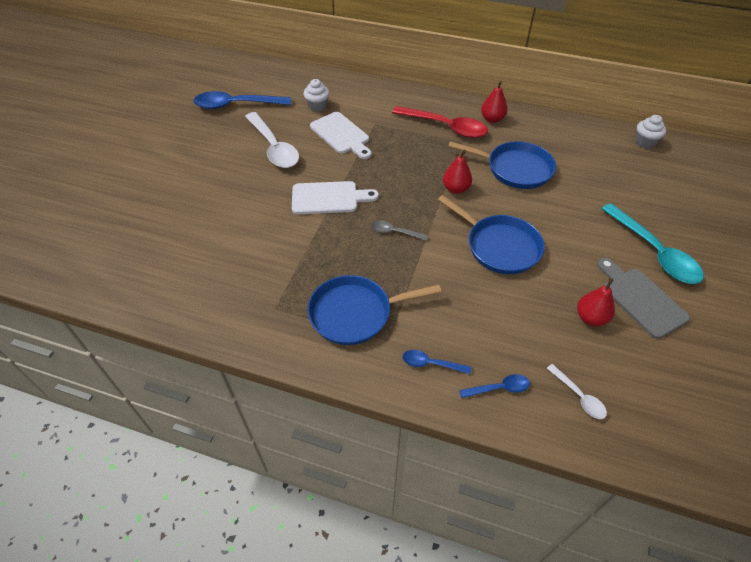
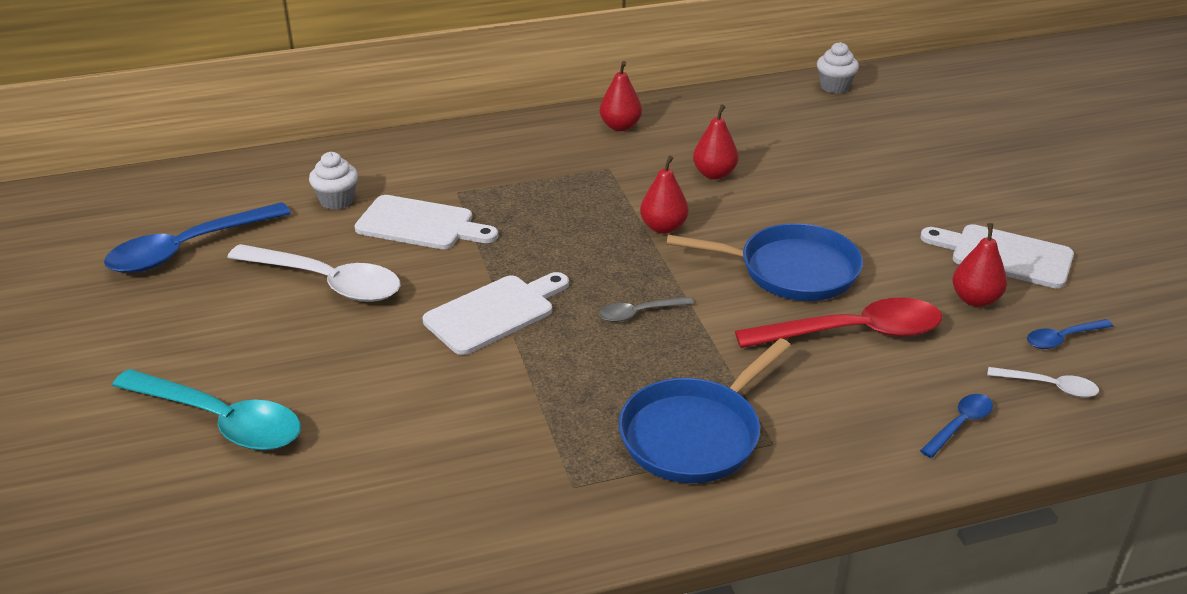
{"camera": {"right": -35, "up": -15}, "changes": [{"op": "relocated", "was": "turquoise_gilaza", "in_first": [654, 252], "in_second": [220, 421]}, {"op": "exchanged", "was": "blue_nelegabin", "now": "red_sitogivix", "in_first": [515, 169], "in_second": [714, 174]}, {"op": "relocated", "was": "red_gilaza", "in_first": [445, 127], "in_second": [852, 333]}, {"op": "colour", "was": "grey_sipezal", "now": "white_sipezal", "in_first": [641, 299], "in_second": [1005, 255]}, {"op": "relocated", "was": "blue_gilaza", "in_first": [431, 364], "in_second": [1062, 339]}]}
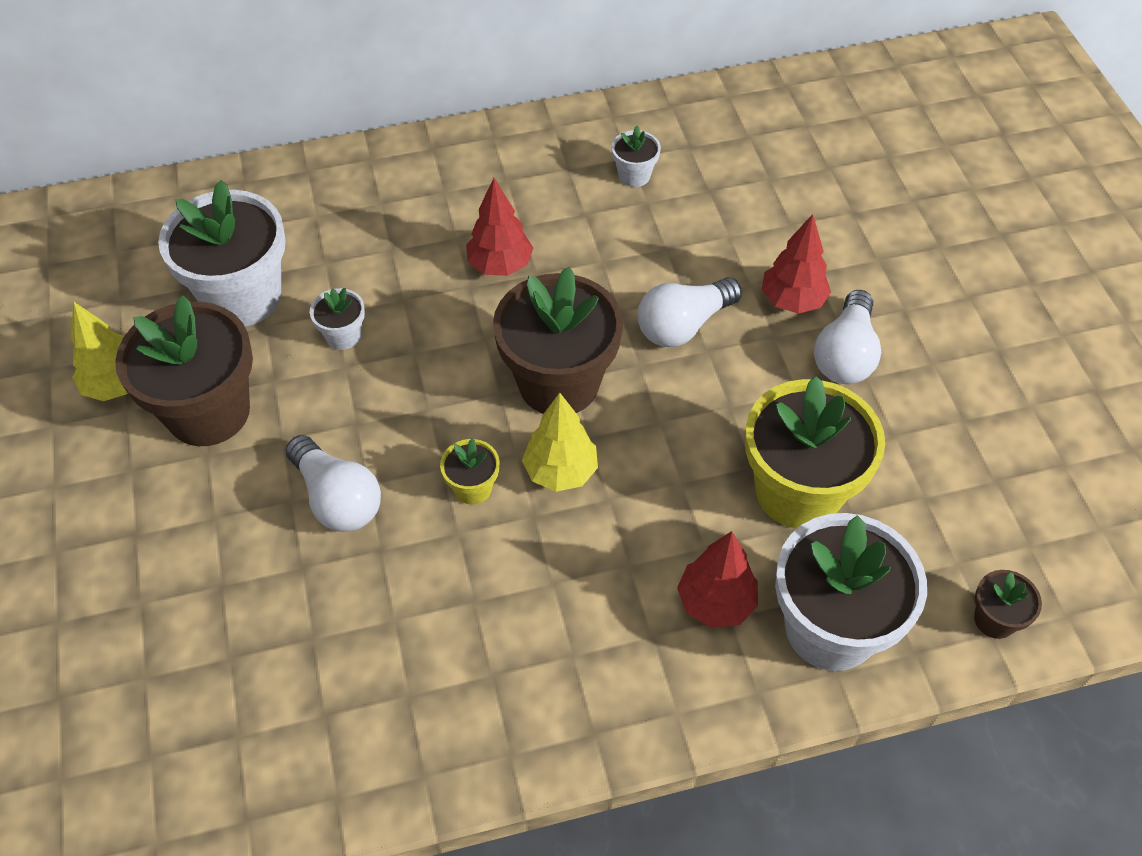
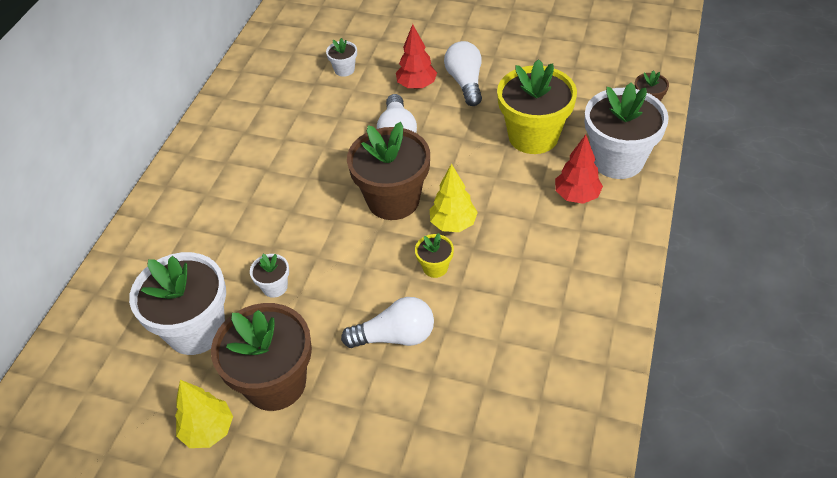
{"camera": {"right": -55, "up": -5}, "changes": [{"op": "relocated", "was": "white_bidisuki", "in_first": [634, 175], "in_second": [344, 70]}, {"op": "spun", "was": "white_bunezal", "in_first": [845, 355], "in_second": [465, 82], "clockwise": -150}, {"op": "missing", "was": "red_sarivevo", "in_first": [500, 265]}]}
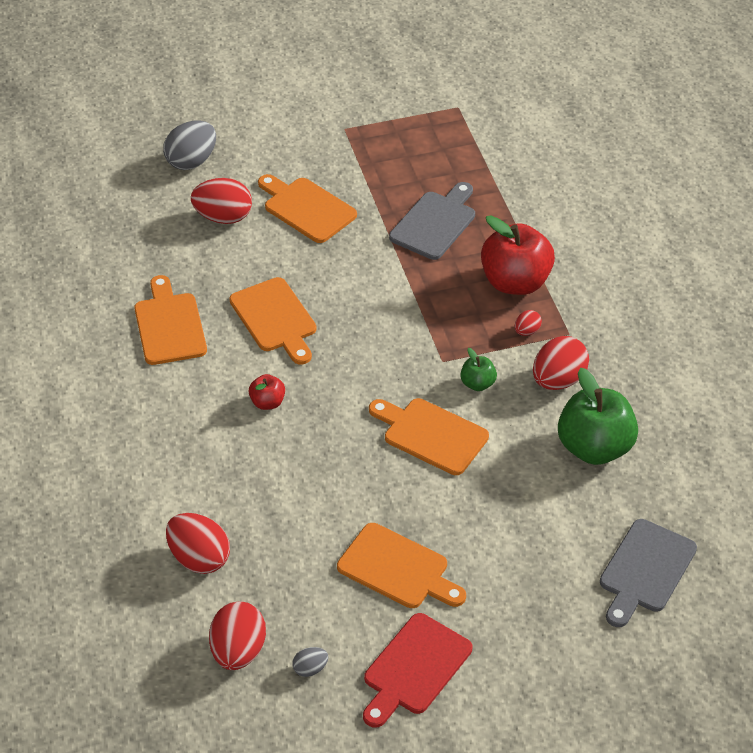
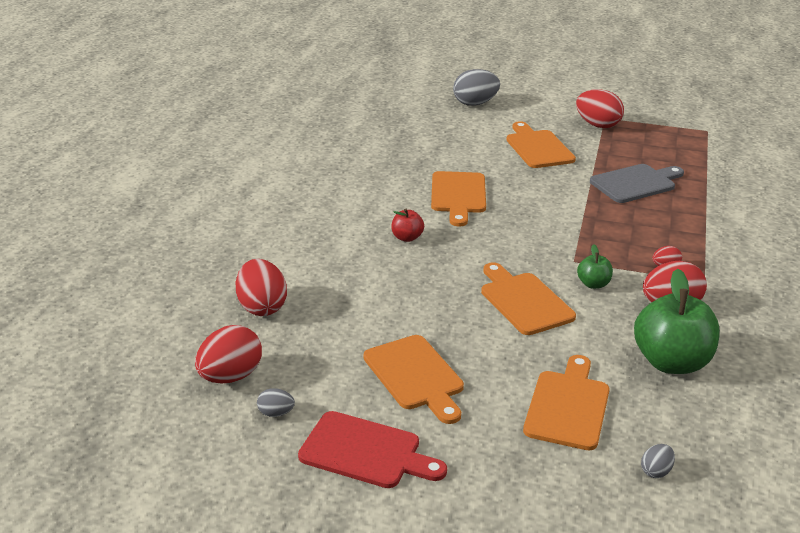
{"camera": {"right": 30, "up": -15}, "changes": [{"op": "spun", "was": "red_sipezal", "in_first": [414, 668], "in_second": [366, 452], "clockwise": -135}, {"op": "relocated", "was": "orange_sipezal", "in_first": [169, 325], "in_second": [568, 406]}, {"op": "relocated", "was": "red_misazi", "in_first": [223, 217], "in_second": [597, 125]}, {"op": "exchanged", "was": "grey_sipezal", "now": "grey_misazi", "in_first": [645, 570], "in_second": [656, 471]}, {"op": "missing", "was": "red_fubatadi", "in_first": [515, 282]}]}
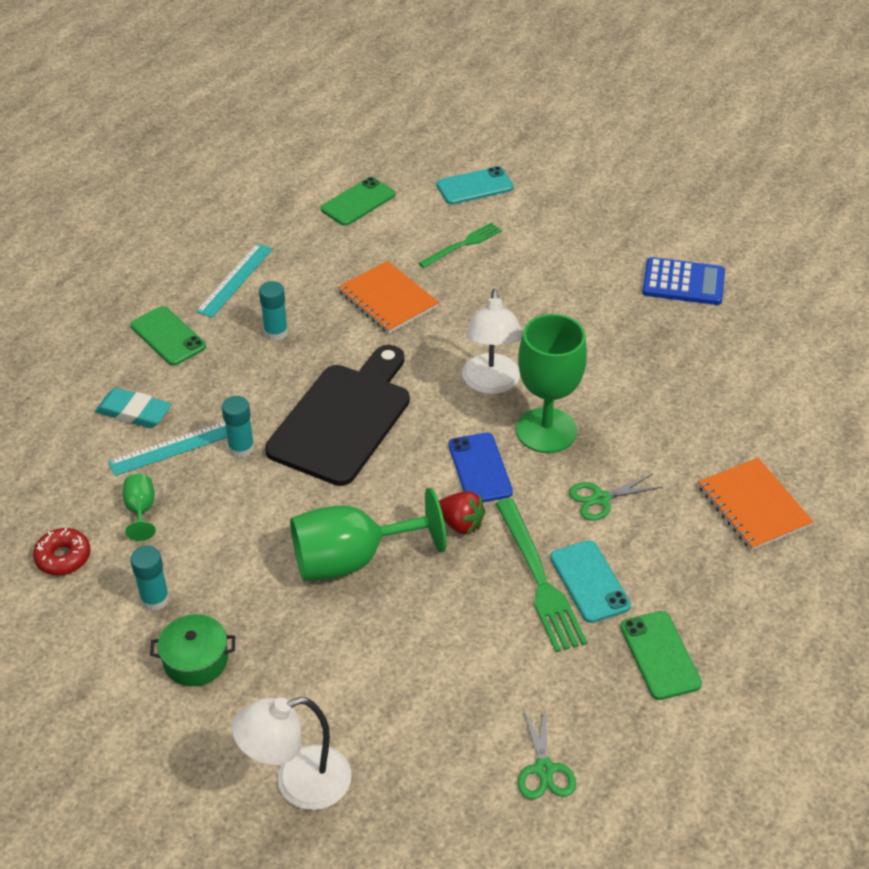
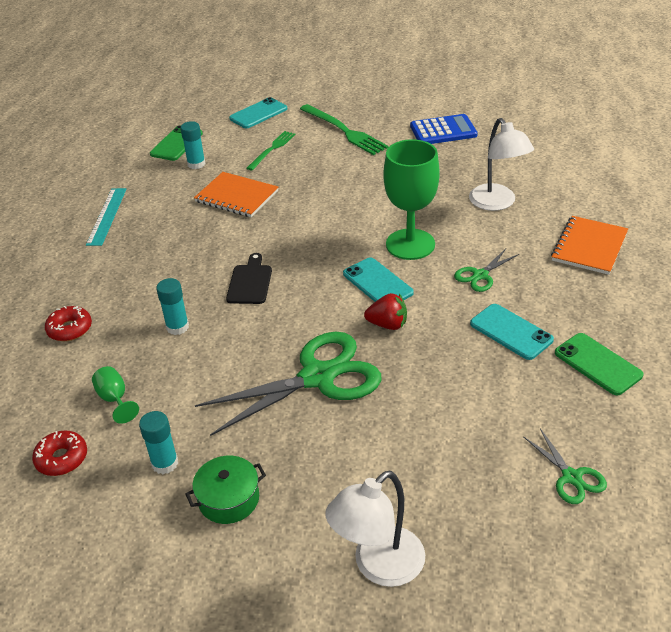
{"camera": {"right": -20, "up": -5}, "changes": [{"op": "exchanged", "was": "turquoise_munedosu", "now": "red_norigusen", "in_first": [134, 412], "in_second": [70, 329]}, {"op": "relocated", "was": "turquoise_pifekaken", "in_first": [276, 332], "in_second": [196, 164]}, {"op": "exchanged", "was": "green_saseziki", "now": "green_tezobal", "in_first": [352, 559], "in_second": [317, 377]}, {"op": "size", "was": "black_sipezal", "in_first": [343, 419], "in_second": [250, 282], "ratio": 0.47}, {"op": "relocated", "was": "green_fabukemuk", "in_first": [539, 579], "in_second": [344, 131]}, {"op": "colour", "was": "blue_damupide", "now": "turquoise_damupide", "in_first": [480, 468], "in_second": [377, 283]}, {"op": "relocated", "was": "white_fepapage", "in_first": [491, 384], "in_second": [497, 203]}, {"op": "spun", "was": "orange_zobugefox", "in_first": [753, 506], "in_second": [589, 247], "clockwise": 75}, {"op": "missing", "was": "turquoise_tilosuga", "in_first": [174, 447]}, {"op": "missing", "was": "green_damupide", "in_first": [168, 336]}]}
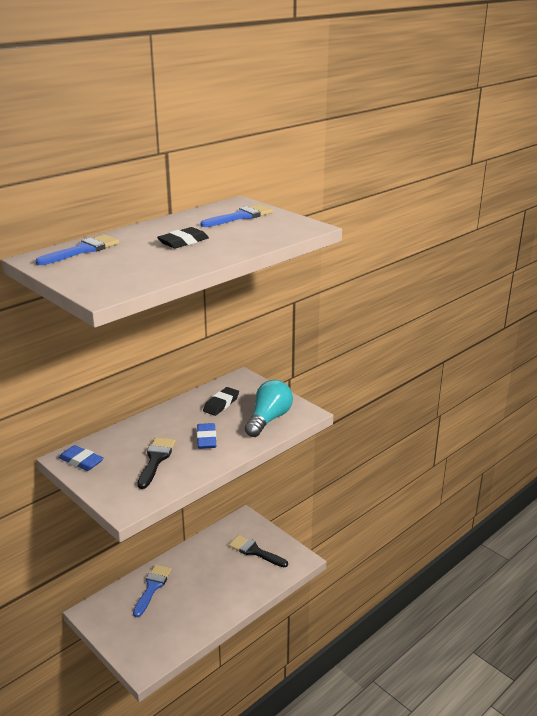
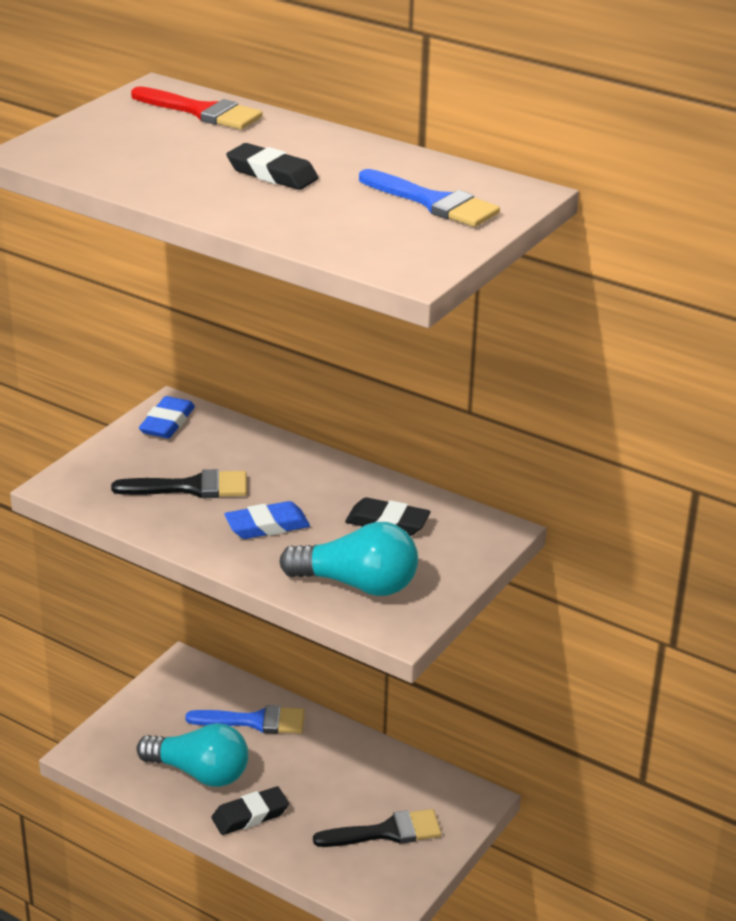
{"camera": {"right": 75, "up": 5}, "changes": [{"op": "colour", "was": "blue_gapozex", "now": "red_gapozex", "in_first": [83, 250], "in_second": [202, 112]}, {"op": "appeared", "now": "turquoise_bunezal", "in_second": [199, 772]}, {"op": "appeared", "now": "black_munedosu", "in_second": [250, 815]}, {"op": "spun", "was": "black_gapozex", "in_first": [255, 551], "in_second": [387, 832], "clockwise": 60}]}
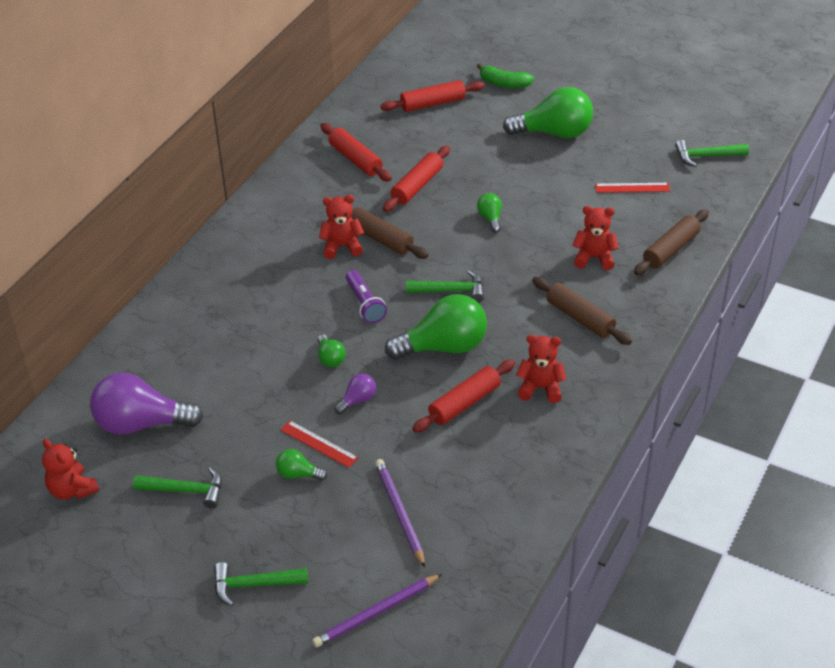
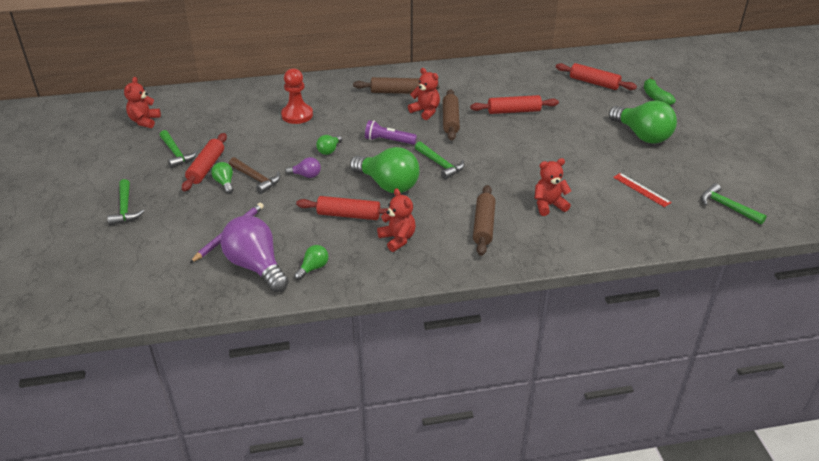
{"camera": {"right": 50, "up": -5}, "changes": [{"op": "spun", "was": "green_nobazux", "in_first": [254, 585], "in_second": [125, 208], "clockwise": -150}, {"op": "relocated", "was": "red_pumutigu", "in_first": [355, 159], "in_second": [206, 168]}, {"op": "relocated", "was": "purple_bunezal", "in_first": [141, 424], "in_second": [256, 266]}, {"op": "exchanged", "was": "red_tilosuga", "now": "brown_nobazux", "in_first": [319, 444], "in_second": [256, 179]}, {"op": "appeared", "now": "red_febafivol", "in_second": [297, 115]}, {"op": "relocated", "was": "green_bunezal", "in_first": [490, 218], "in_second": [313, 268]}, {"op": "relocated", "was": "brown_pumutigu", "in_first": [671, 249], "in_second": [396, 92]}, {"op": "spun", "was": "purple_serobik", "in_first": [365, 304], "in_second": [388, 141], "clockwise": 75}, {"op": "spun", "was": "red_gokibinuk", "in_first": [594, 258], "in_second": [549, 205], "clockwise": -75}, {"op": "missing", "was": "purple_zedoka", "in_first": [376, 613]}]}
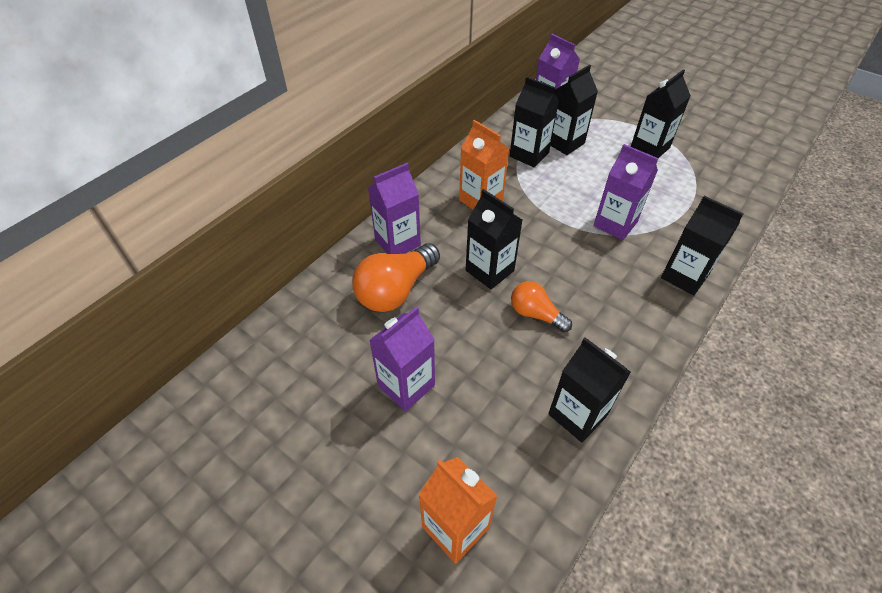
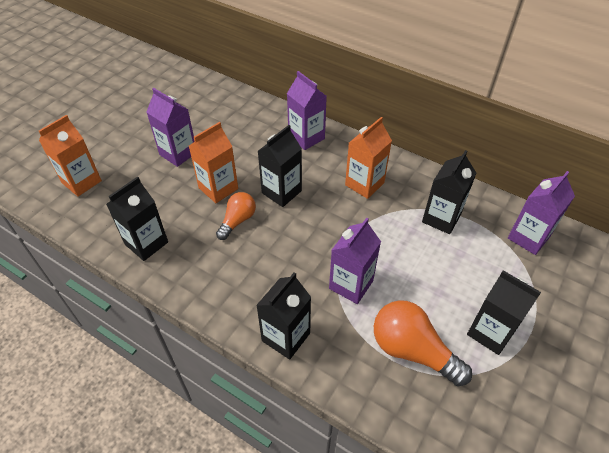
{"camera": {"right": 85, "up": 0}, "changes": [{"op": "appeared", "now": "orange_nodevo", "in_second": [218, 188]}, {"op": "relocated", "was": "orange_bunezal", "in_first": [396, 290], "in_second": [412, 350]}, {"op": "missing", "was": "black_nodevo", "in_first": [564, 143]}]}
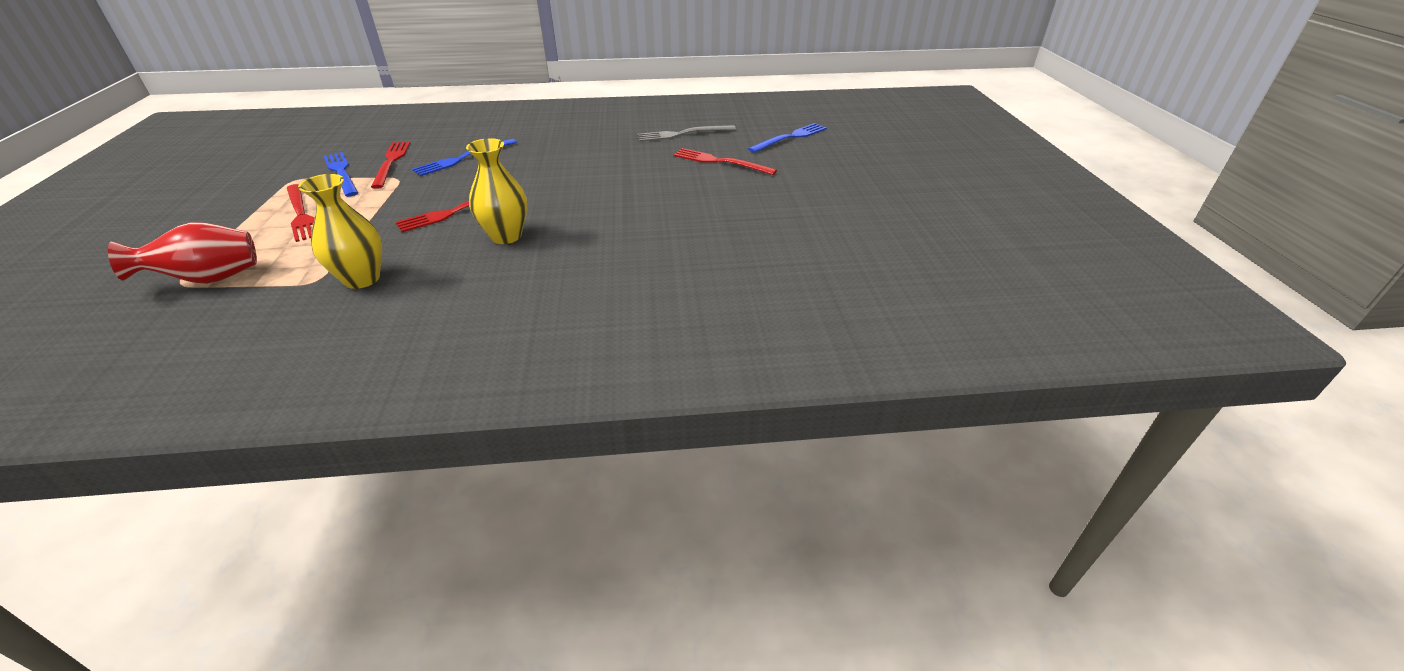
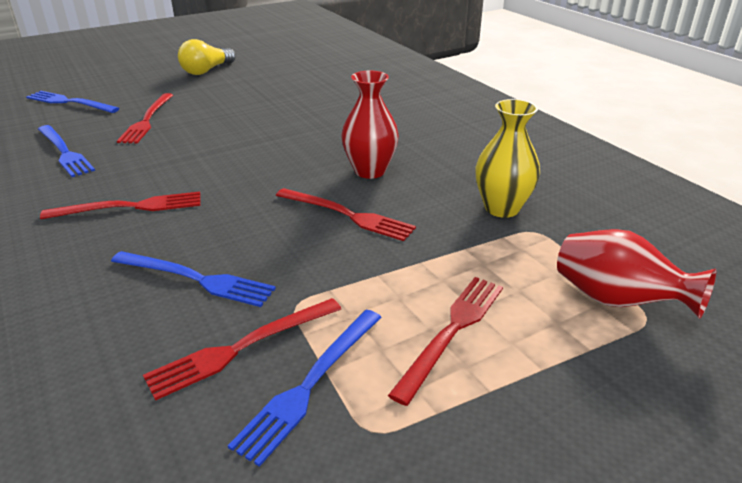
{"camera": {"right": -115, "up": -5}, "changes": [{"op": "colour", "was": "grey_fabukemuk", "now": "blue_fabukemuk", "in_first": [682, 134], "in_second": [64, 152]}, {"op": "appeared", "now": "red_fabukemuk", "in_second": [130, 207]}, {"op": "appeared", "now": "yellow_bunezal", "in_second": [206, 71]}, {"op": "colour", "was": "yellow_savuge", "now": "red_savuge", "in_first": [506, 236], "in_second": [370, 171]}]}
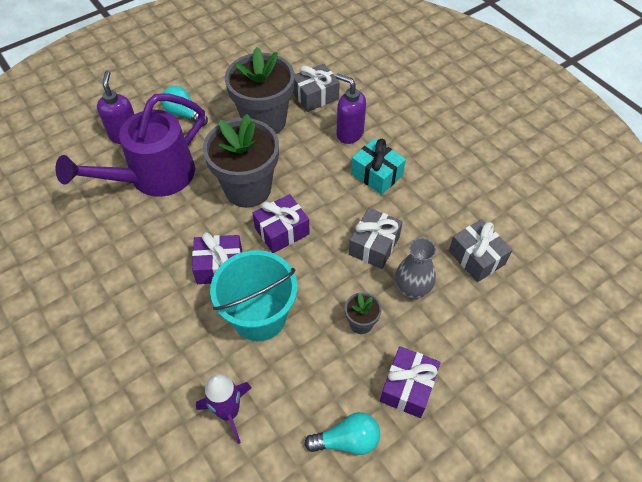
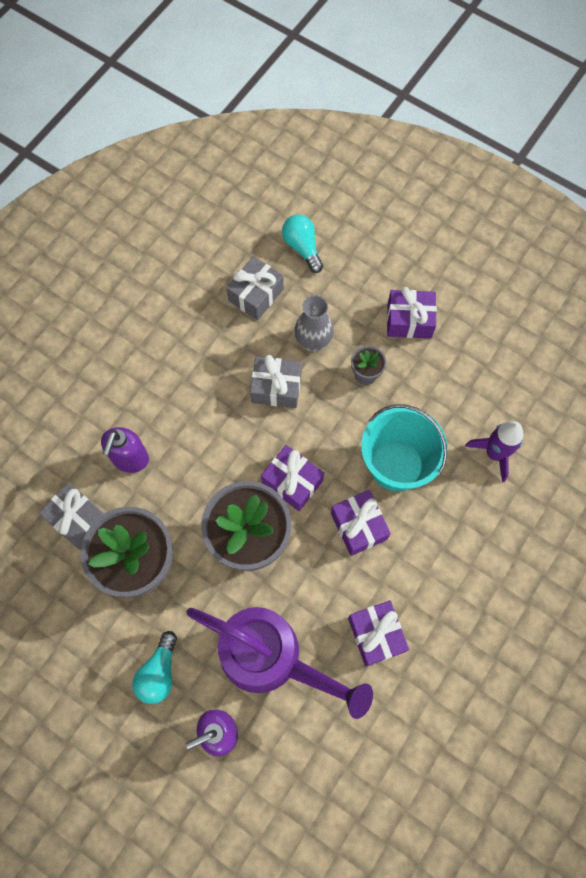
{"camera": {"right": -110, "up": 15}, "changes": [{"op": "relocated", "was": "turquoise_bunezal", "in_first": [347, 440], "in_second": [302, 247]}, {"op": "appeared", "now": "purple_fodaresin", "in_second": [376, 634]}, {"op": "missing", "was": "turquoise_fodaresin", "in_first": [376, 174]}]}
